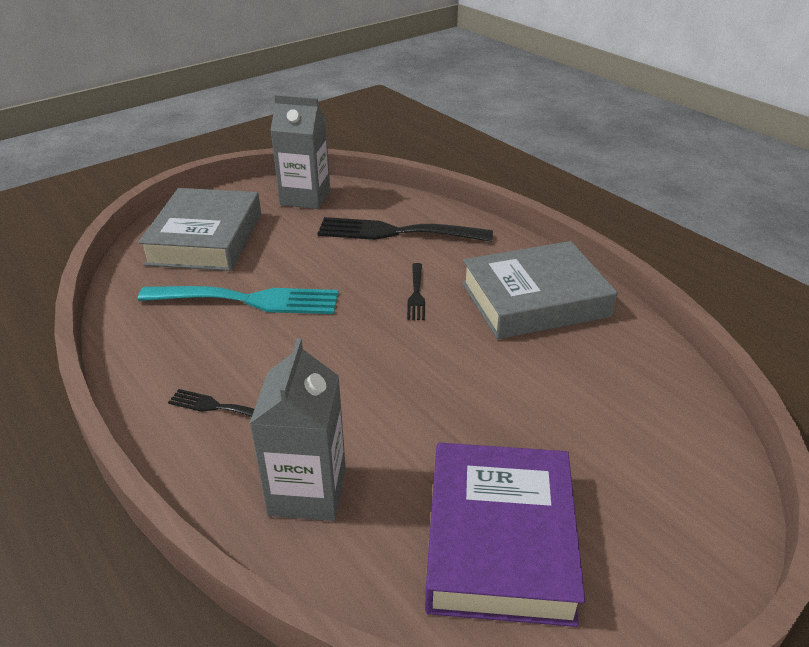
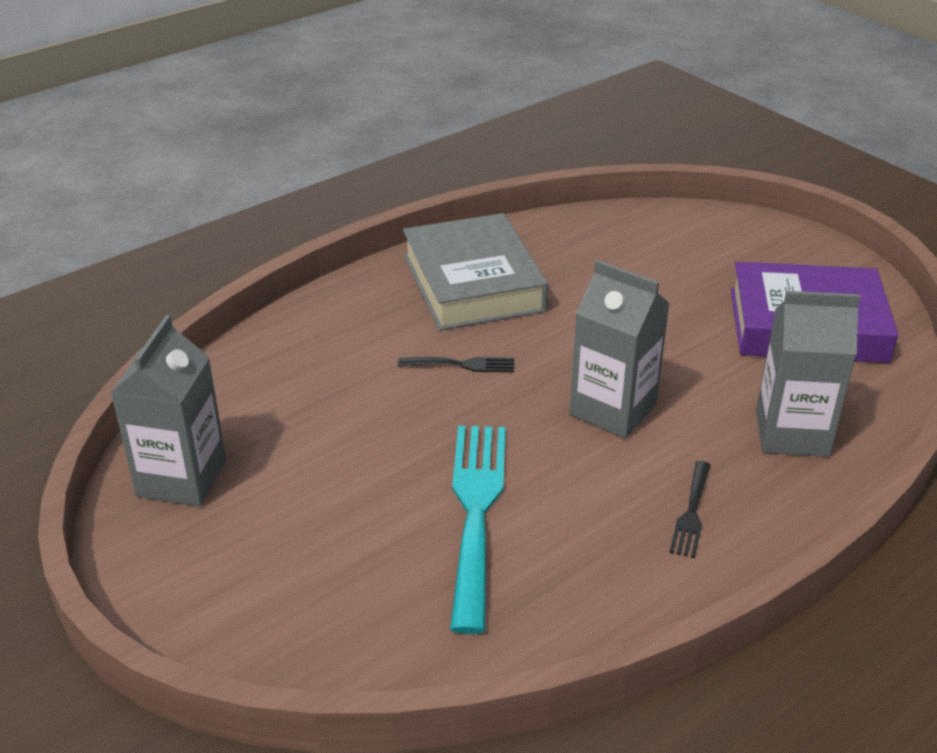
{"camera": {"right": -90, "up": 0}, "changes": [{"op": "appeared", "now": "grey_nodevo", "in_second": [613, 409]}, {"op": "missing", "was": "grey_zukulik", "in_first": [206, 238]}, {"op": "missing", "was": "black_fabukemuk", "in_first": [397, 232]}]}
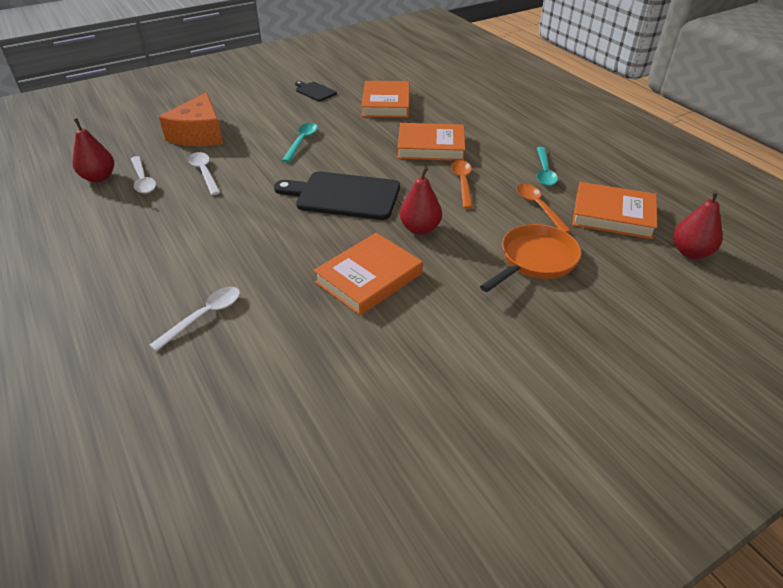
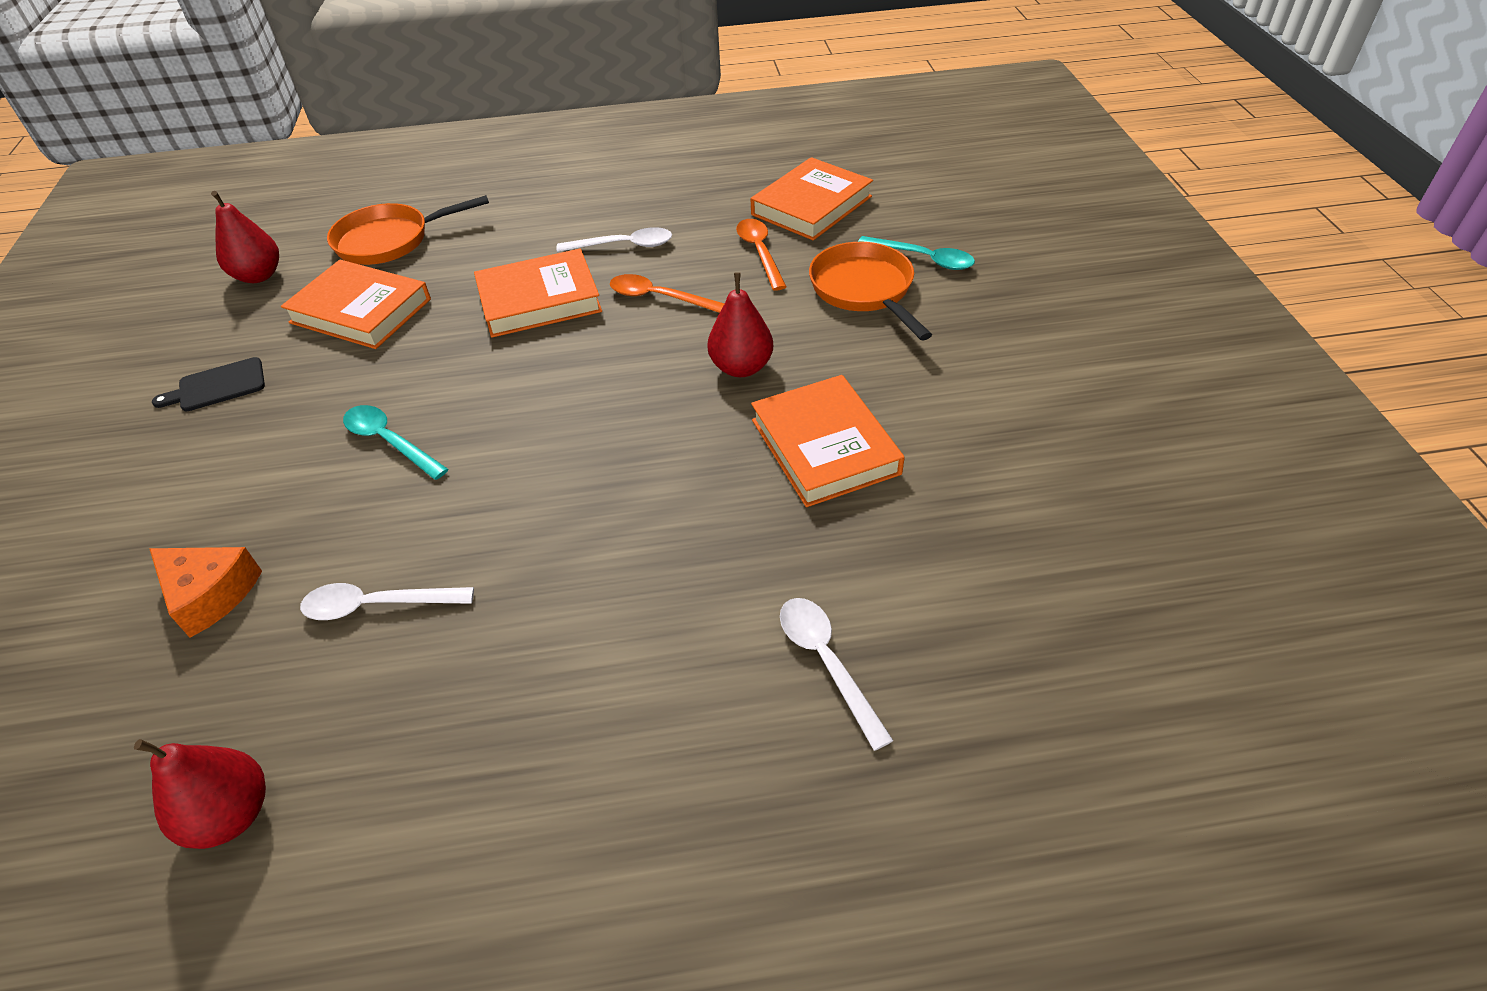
{"camera": {"right": -65, "up": 5}, "changes": [{"op": "size", "was": "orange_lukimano", "in_first": [199, 134], "in_second": [210, 594], "ratio": 0.66}, {"op": "relocated", "was": "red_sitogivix", "in_first": [690, 252], "in_second": [259, 276]}, {"op": "appeared", "now": "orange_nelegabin", "in_second": [389, 240]}, {"op": "spun", "was": "orange_zukulik", "in_first": [431, 146], "in_second": [539, 300], "clockwise": 45}, {"op": "relocated", "was": "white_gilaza", "in_first": [143, 180], "in_second": [623, 245]}, {"op": "spun", "was": "orange_gilaza", "in_first": [538, 207], "in_second": [760, 253], "clockwise": 75}, {"op": "relocated", "was": "turquoise_gilaza", "in_first": [544, 172], "in_second": [923, 259]}, {"op": "missing", "was": "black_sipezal", "in_first": [343, 196]}]}
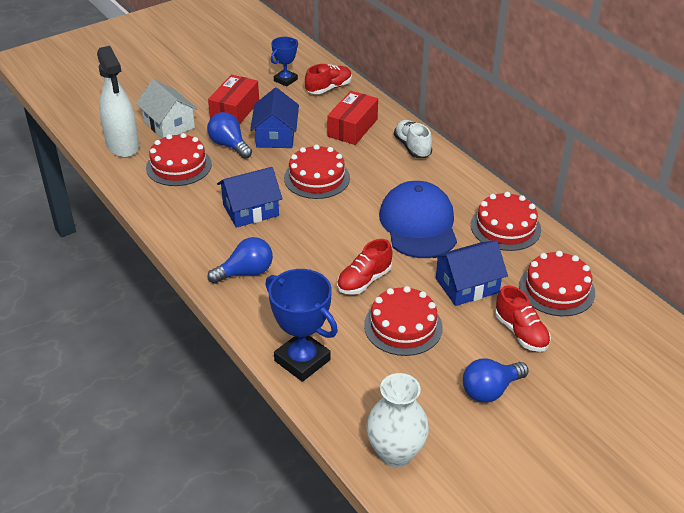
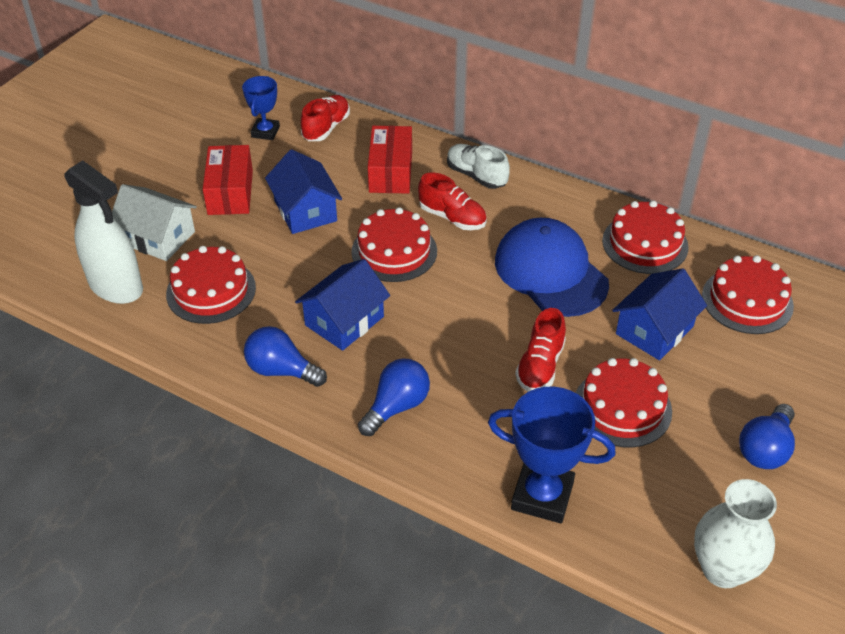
{"camera": {"right": -25, "up": 5}, "changes": [{"op": "relocated", "was": "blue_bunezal", "in_first": [229, 145], "in_second": [281, 370]}, {"op": "relocated", "was": "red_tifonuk", "in_first": [521, 332], "in_second": [452, 217]}]}
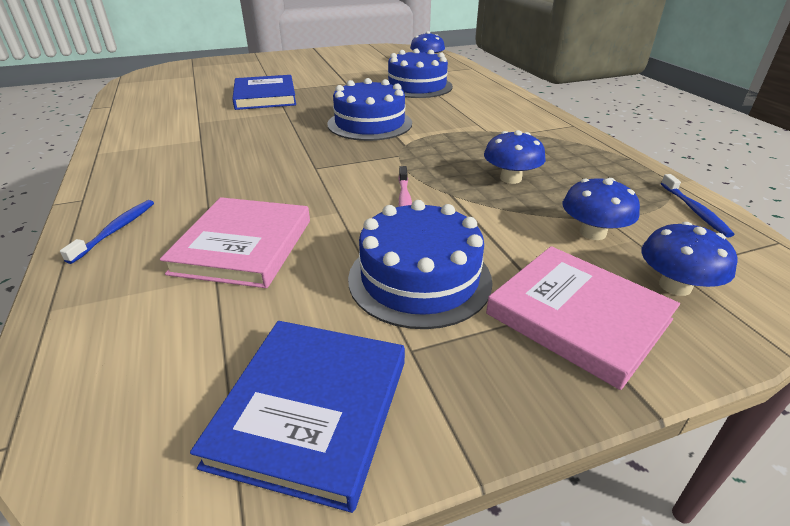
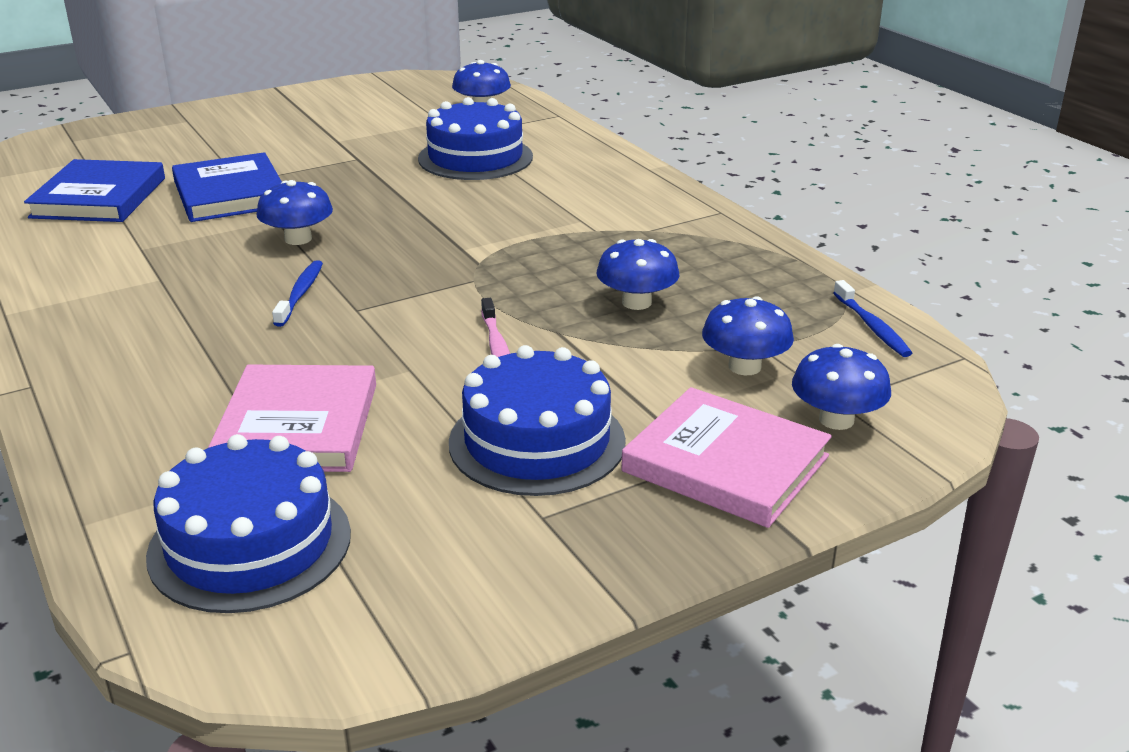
{"camera": {"right": -10, "up": -5}, "changes": [{"op": "relocated", "was": "blue_zukulik", "in_first": [311, 411], "in_second": [99, 198]}, {"op": "relocated", "was": "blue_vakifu", "in_first": [369, 124], "in_second": [250, 544]}, {"op": "appeared", "now": "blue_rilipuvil", "in_second": [298, 239]}, {"op": "relocated", "was": "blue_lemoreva", "in_first": [116, 230], "in_second": [300, 294]}]}
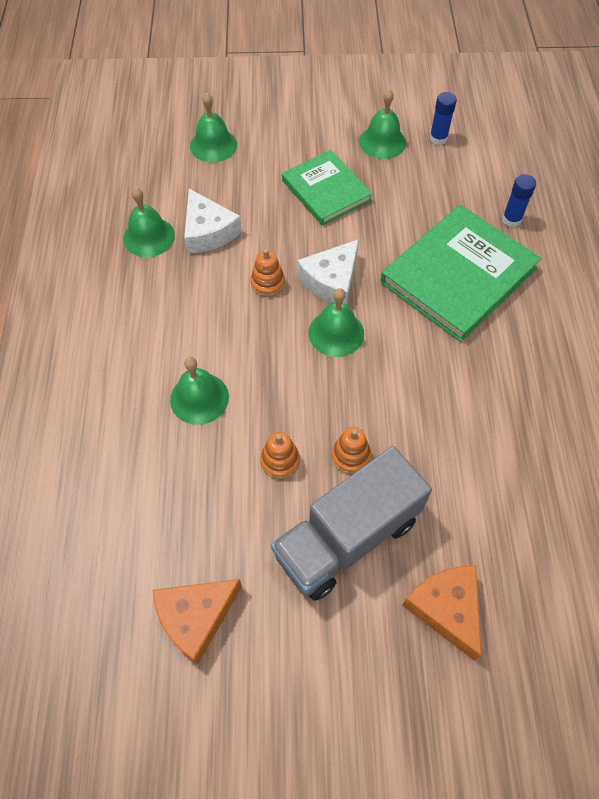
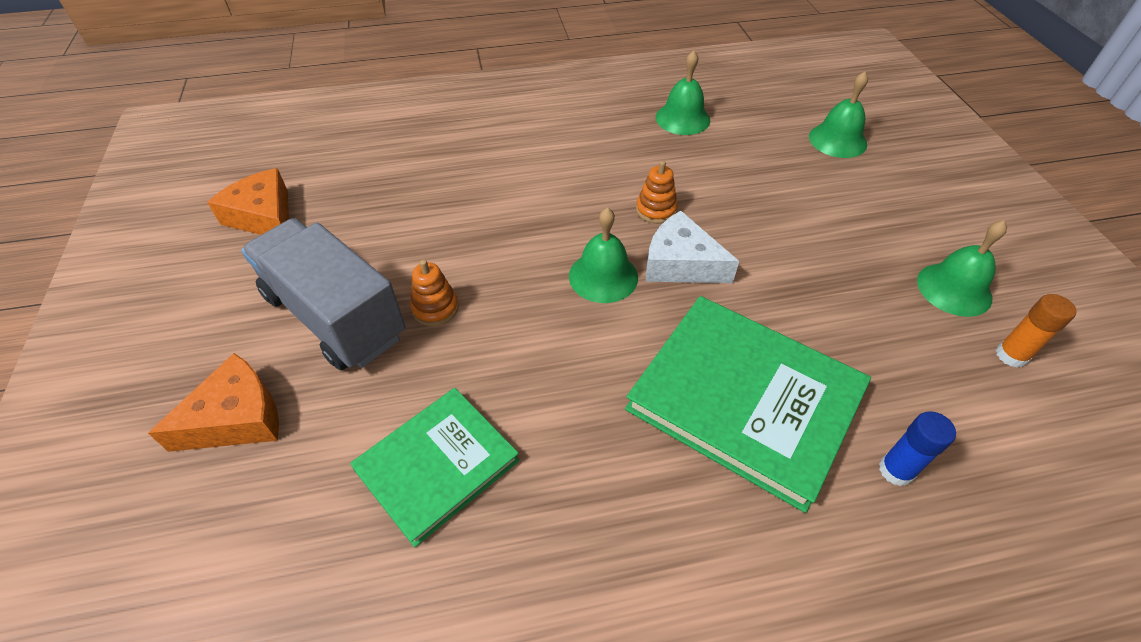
{"camera": {"right": 80, "up": -10}, "changes": [{"op": "relocated", "was": "green_zukulik", "in_first": [326, 190], "in_second": [437, 465]}, {"op": "colour", "was": "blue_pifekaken", "now": "orange_pifekaken", "in_first": [438, 138], "in_second": [1011, 355]}, {"op": "missing", "was": "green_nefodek", "in_first": [199, 398]}, {"op": "missing", "was": "white_lukimano", "in_first": [208, 232]}, {"op": "missing", "was": "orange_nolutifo", "in_first": [280, 461]}]}
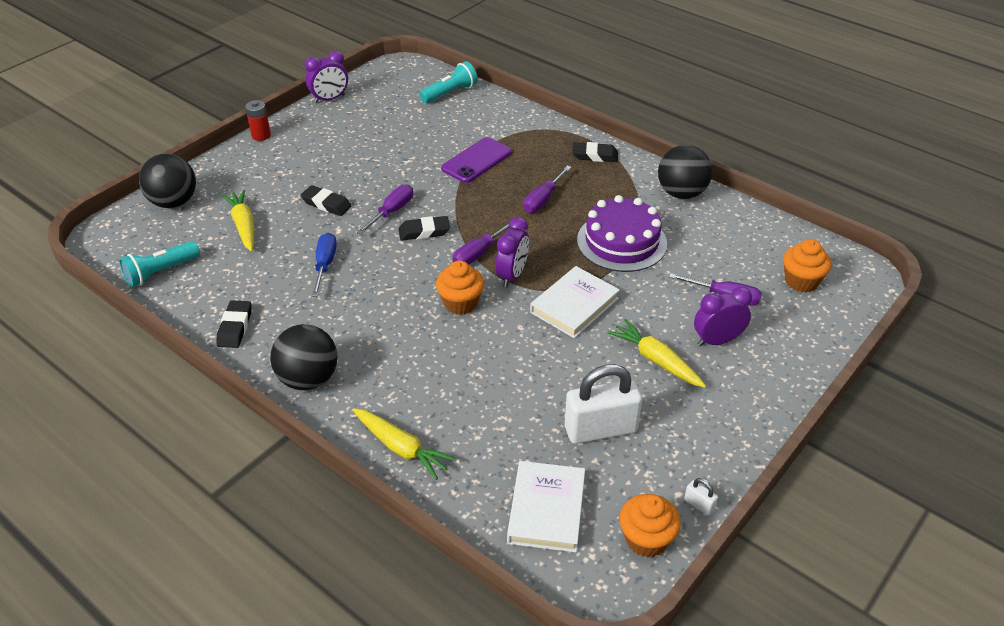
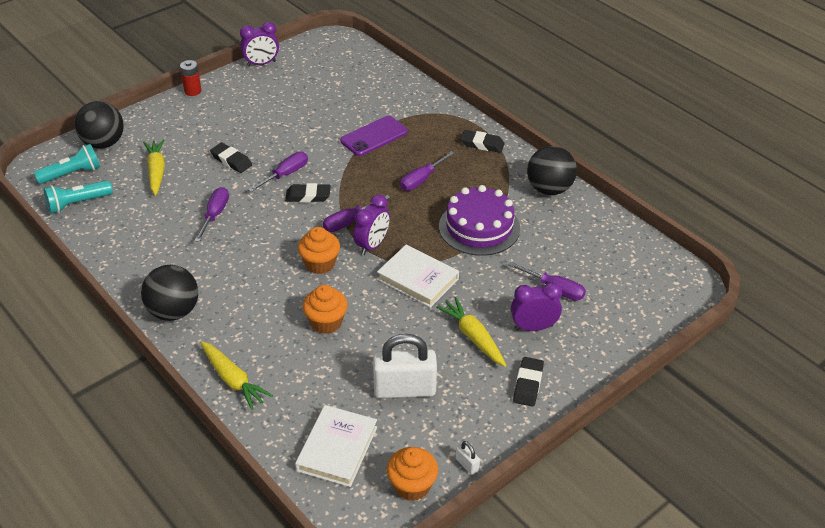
{"camera": {"right": 10, "up": 0}, "changes": [{"op": "relocated", "was": "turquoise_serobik", "in_first": [450, 93], "in_second": [72, 174]}, {"op": "colour", "was": "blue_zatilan", "now": "purple_zatilan", "in_first": [325, 265], "in_second": [215, 215]}, {"op": "relocated", "was": "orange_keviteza", "in_first": [801, 281], "in_second": [326, 322]}, {"op": "spun", "was": "white_zukulik", "in_first": [574, 305], "in_second": [418, 279], "clockwise": 75}, {"op": "relocated", "was": "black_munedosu", "in_first": [235, 327], "in_second": [528, 384]}]}
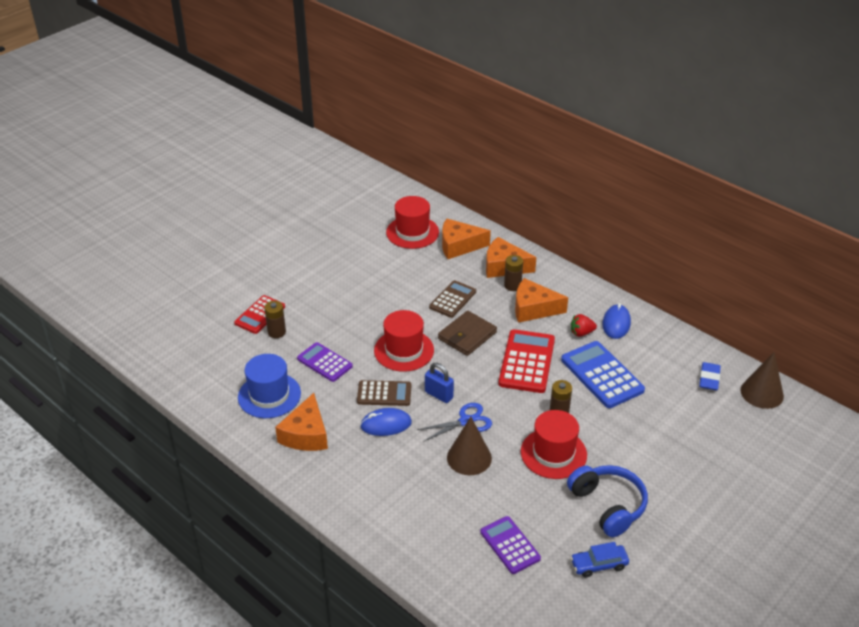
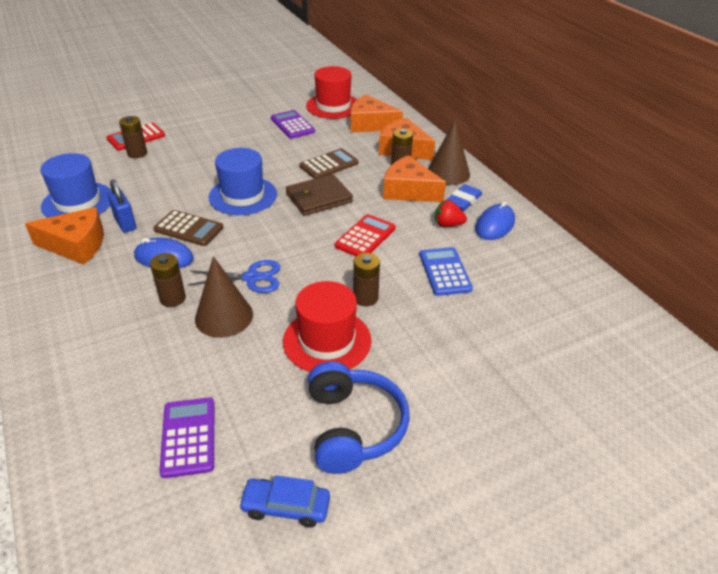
{"camera": {"right": 20, "up": 0}, "changes": [{"op": "spun", "was": "orange_lukimano", "in_first": [306, 434], "in_second": [76, 245], "clockwise": -120}, {"op": "relocated", "was": "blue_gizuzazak", "in_first": [439, 395], "in_second": [125, 223]}, {"op": "appeared", "now": "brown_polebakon", "in_second": [172, 298]}, {"op": "colour", "was": "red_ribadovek", "now": "blue_ribadovek", "in_first": [404, 350], "in_second": [243, 196]}, {"op": "relocated", "was": "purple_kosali", "in_first": [324, 362], "in_second": [292, 125]}, {"op": "size", "was": "red_kosali", "in_first": [527, 362], "in_second": [365, 237], "ratio": 0.64}, {"op": "size", "was": "blue_kosali", "in_first": [602, 375], "in_second": [444, 272], "ratio": 0.64}, {"op": "relocated", "was": "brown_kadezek", "in_first": [762, 393], "in_second": [448, 173]}, {"op": "relocated", "was": "blue_munedosu", "in_first": [709, 379], "in_second": [463, 201]}]}
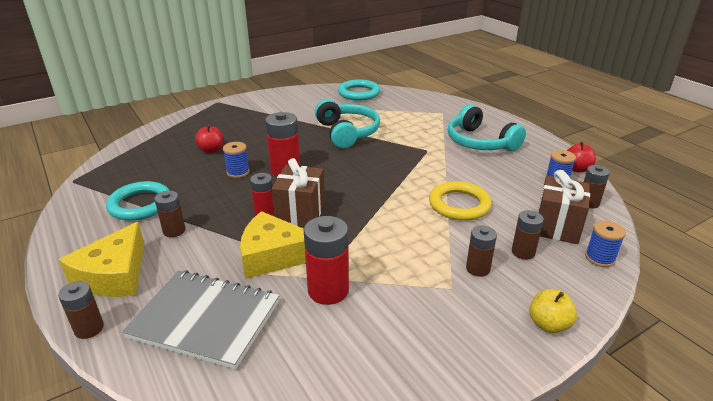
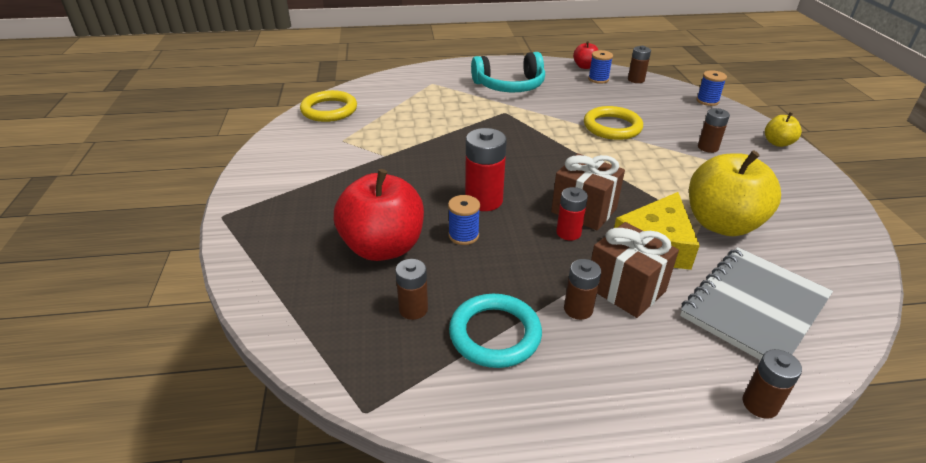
{"camera": {"right": -65, "up": 5}, "changes": [{"op": "colour", "was": "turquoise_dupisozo", "now": "yellow_dupisozo", "in_first": [359, 93], "in_second": [329, 110]}, {"op": "size", "was": "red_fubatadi", "in_first": [211, 150], "in_second": [383, 247], "ratio": 2.09}, {"op": "relocated", "was": "brown_polebakon", "in_first": [523, 252], "in_second": [413, 309]}, {"op": "relocated", "was": "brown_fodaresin", "in_first": [557, 226], "in_second": [625, 289]}, {"op": "exchanged", "was": "red_polebakon", "now": "yellow_fubatadi", "in_first": [328, 290], "in_second": [721, 224]}, {"op": "missing", "was": "yellow_lukimano", "in_first": [114, 274]}, {"op": "missing", "was": "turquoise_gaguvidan", "in_first": [347, 132]}]}
